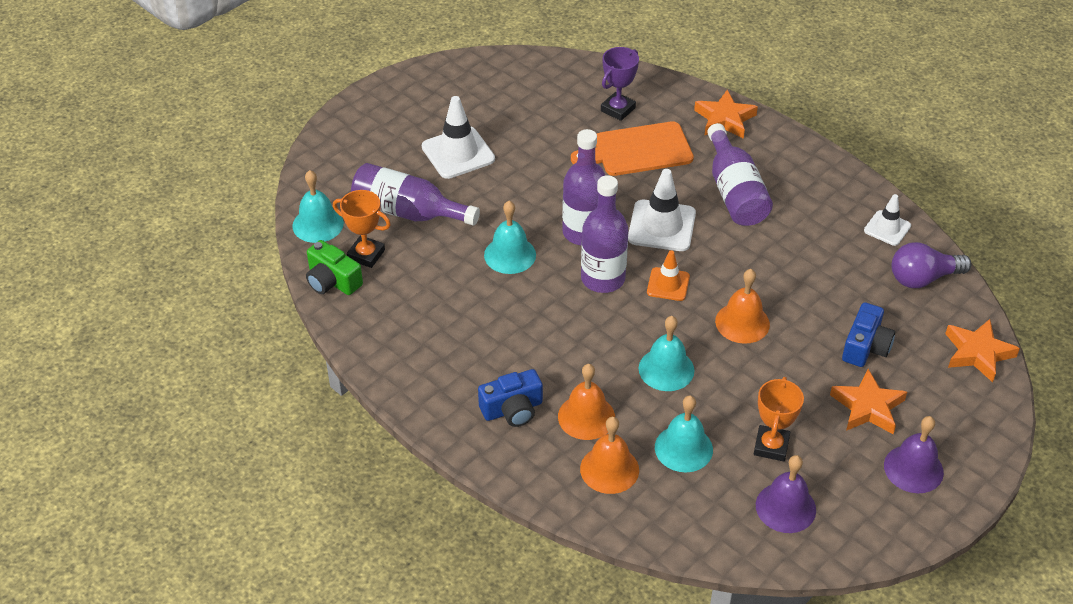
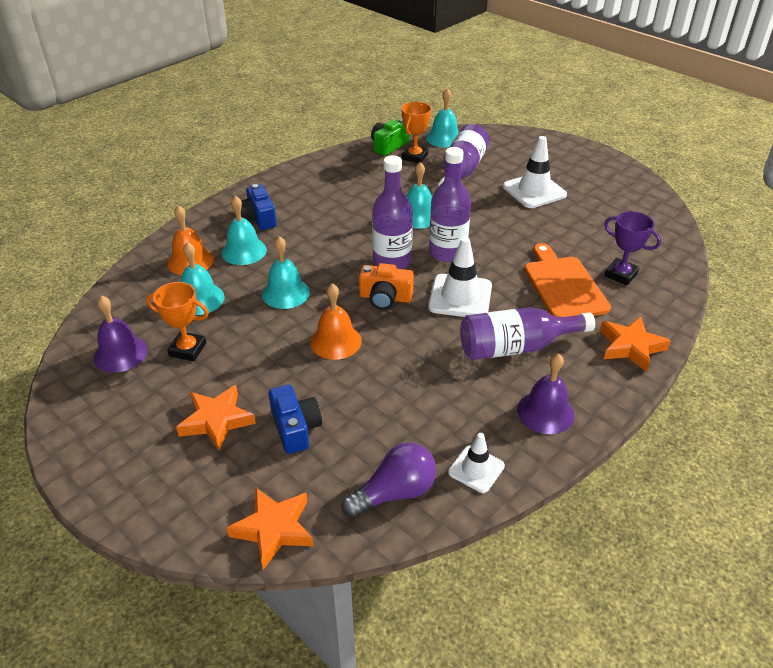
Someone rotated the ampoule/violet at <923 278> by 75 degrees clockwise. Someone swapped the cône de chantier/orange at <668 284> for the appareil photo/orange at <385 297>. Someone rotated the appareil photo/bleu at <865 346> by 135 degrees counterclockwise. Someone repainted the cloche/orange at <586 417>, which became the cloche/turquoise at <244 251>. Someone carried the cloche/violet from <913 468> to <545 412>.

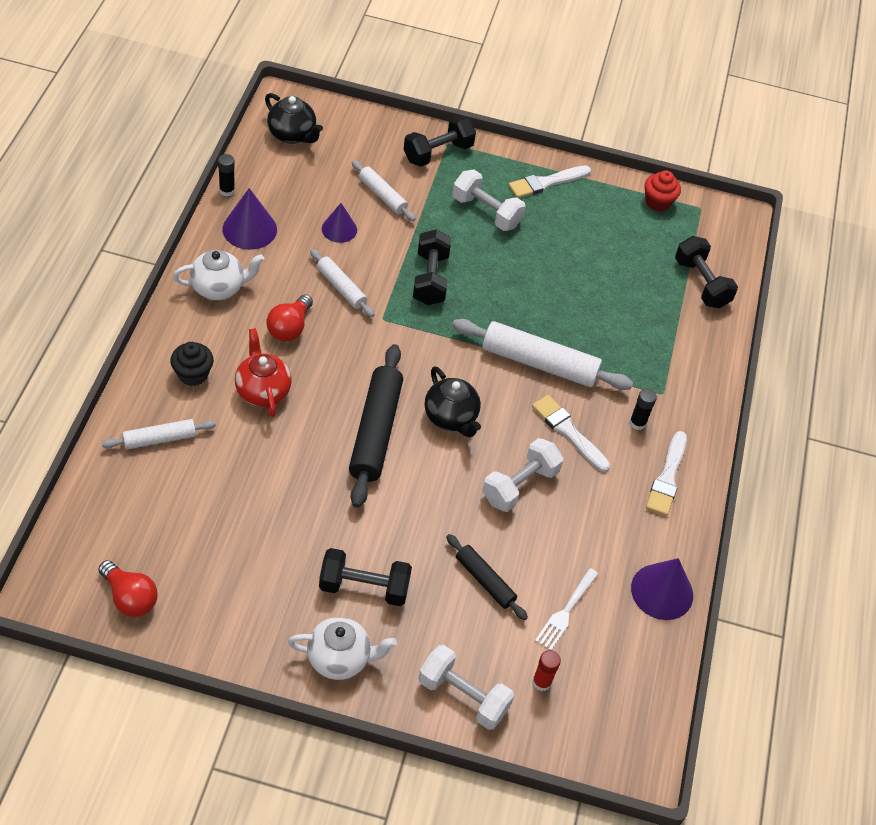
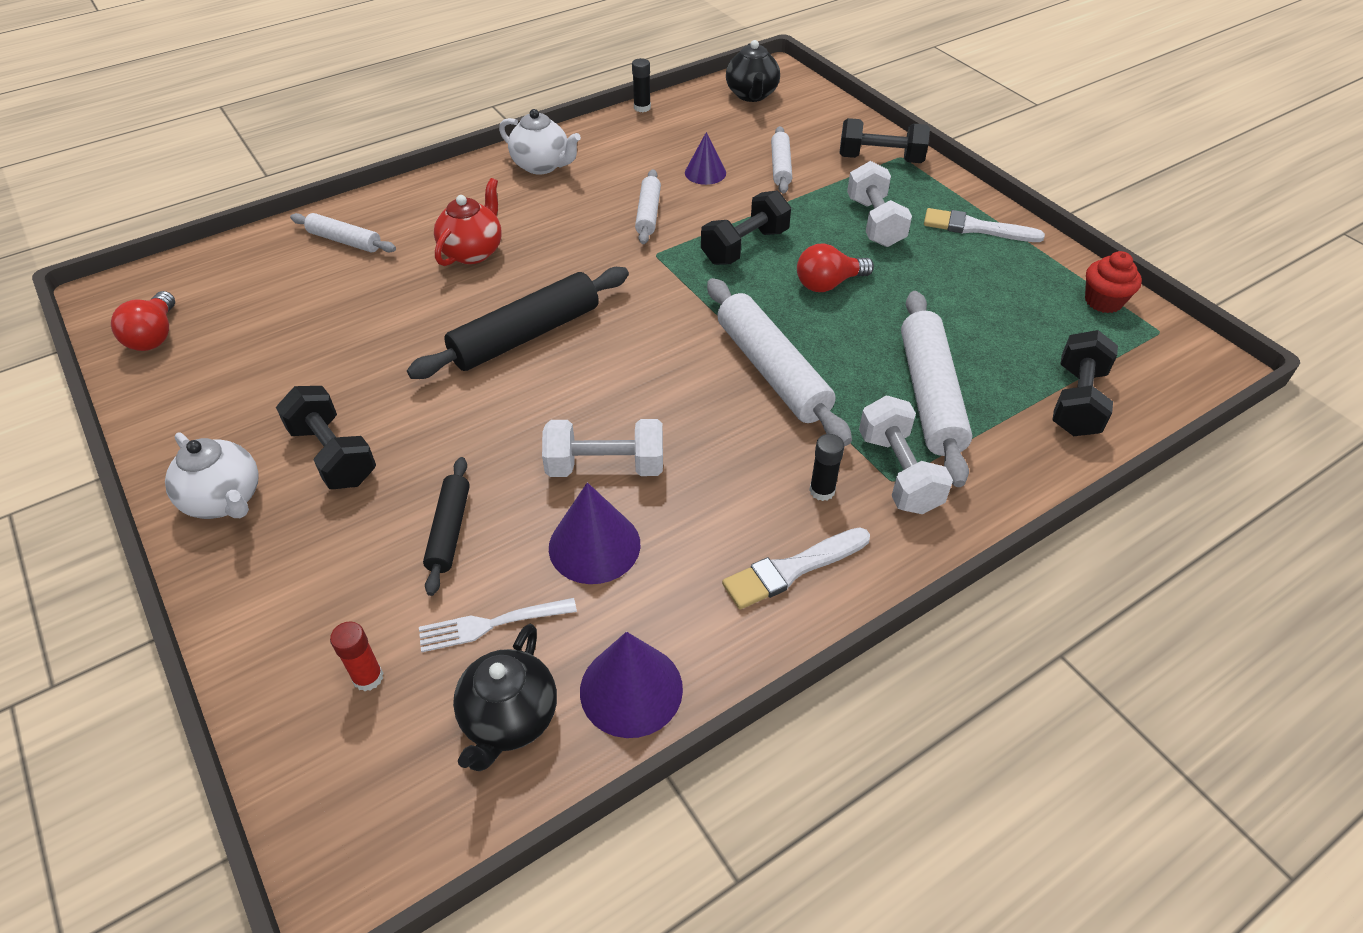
Someone carried the cône/violet from <249 229> to <594 545>. Someone carried the ampoule/rouge from <289 328> to <828 284>. Someone took away the muffin/noir at <193 374>. Someone carried the théière/noir from <451 418> to <509 719>. Someone took away the pinceau/blanc at <568 431>. Someone carried the haltère/blanc from <463 696> to <898 472>. Someone put down the rouleau à pâtisserie/blanc at <930 395>.

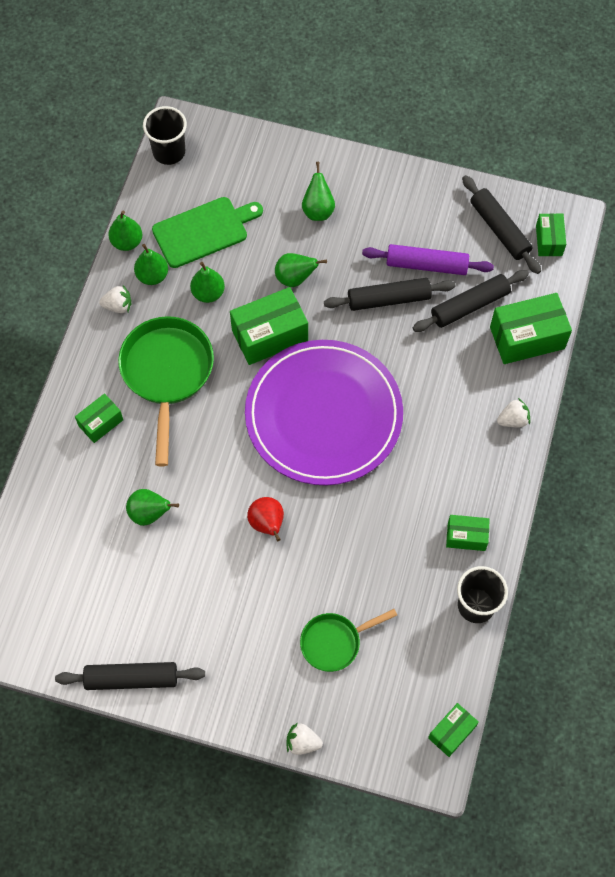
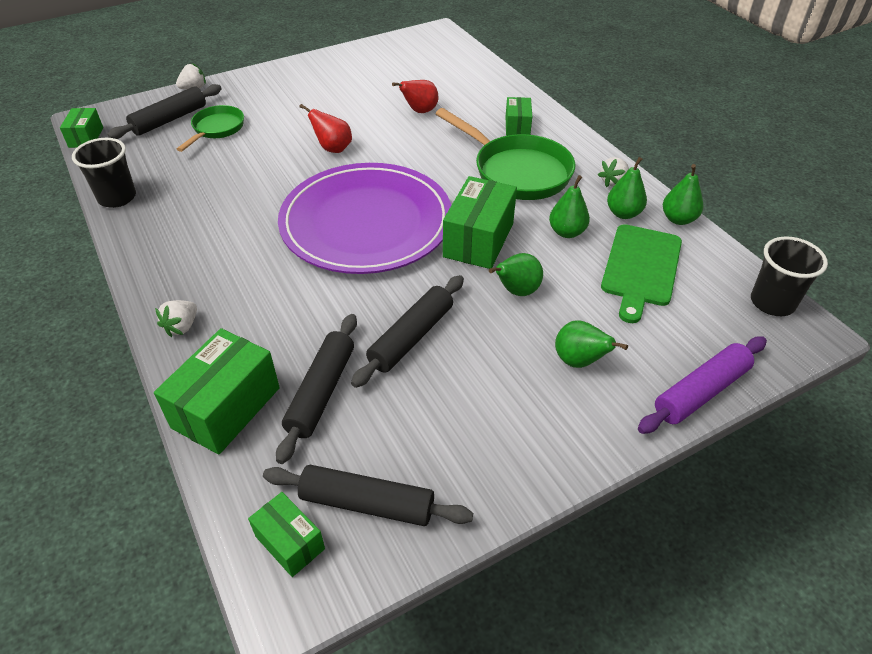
Someone carried the rouleau à pâtisserie/violet from <427 265> to <700 392>. Someone repainted the poire/vert at <149 513>, which became the poire/rouge at <419 111>. Someone took away the boîte/vert at <466 536>. Someone carried the rouleau à pâtisserie/noir from <131 678> to <170 120>.

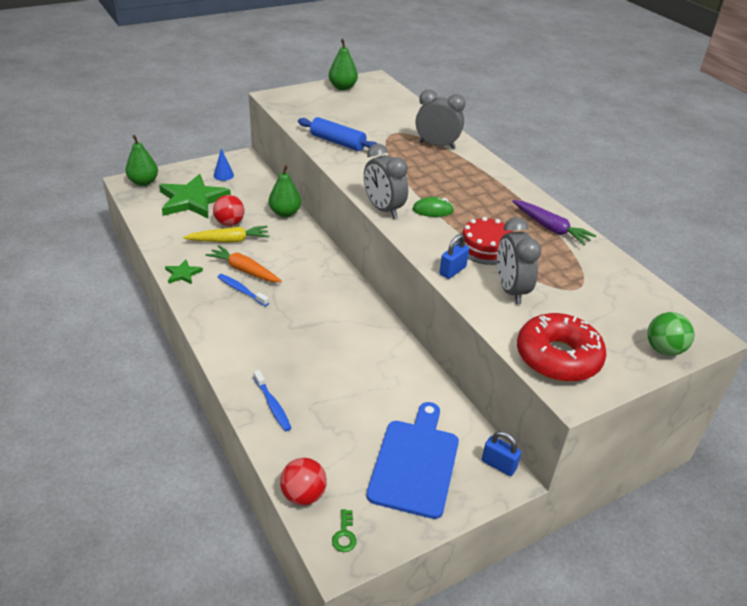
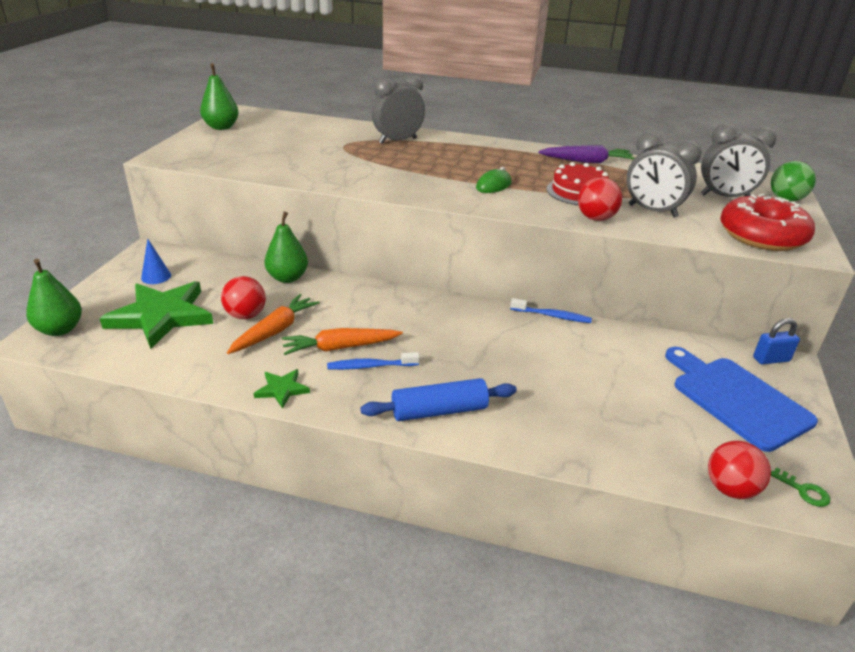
Someone carried the rouleau à pâtisserie/bleu from <338 142> to <439 410>. Someone carried the réveil/gris from <383 209> to <725 197>. Someone repainted the carotte/jaune at <229 240>, which became the carotte/orange at <275 331>. Someone swapped the cadenas/bleu at <452 271> for the balle/rouge at <595 218>. Someone carried the brosse à dents/bleu from <272 405> to <552 316>.

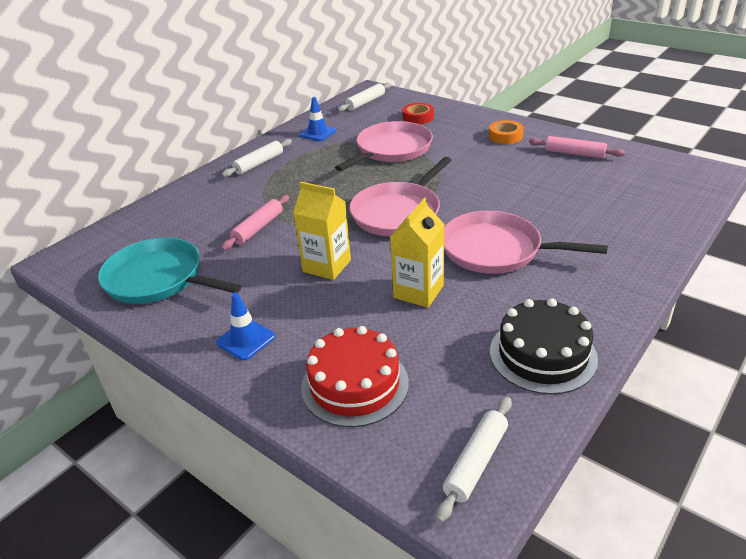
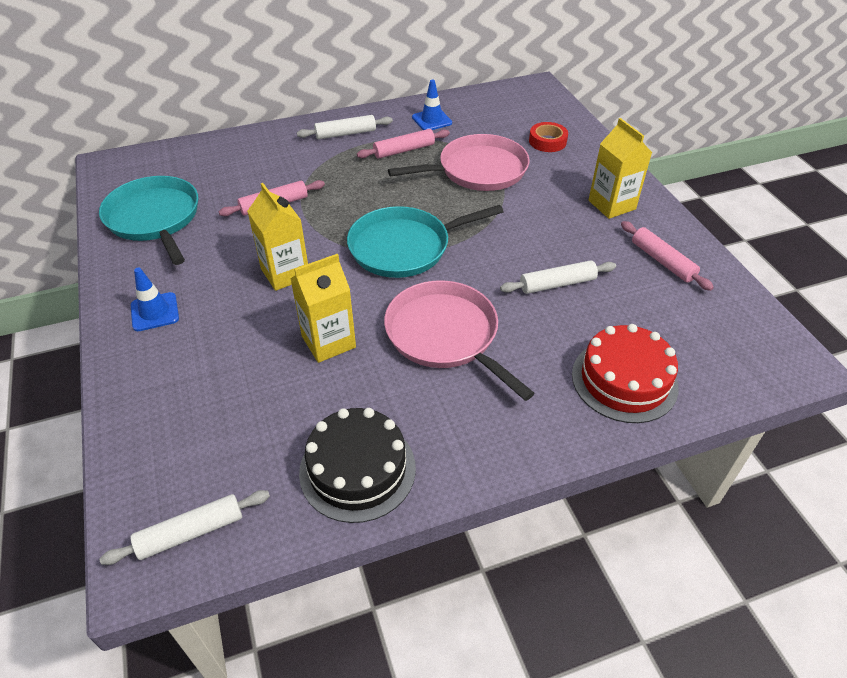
Someone carried the rouleau à pâtisserie/blanc from <365 102> to <557 284>. Someone swapped the ruban adhésif/orange at <505 136> for the brique de lait/jaune at <611 205>. Someone repainted the poêle/rose at <398 212>, which became the poêle/turquoise at <404 247>. Someone carried the gâteau/rouge from <354 384> to <624 380>. Someone put down the rouleau à pâtisserie/rose at <404 150>.

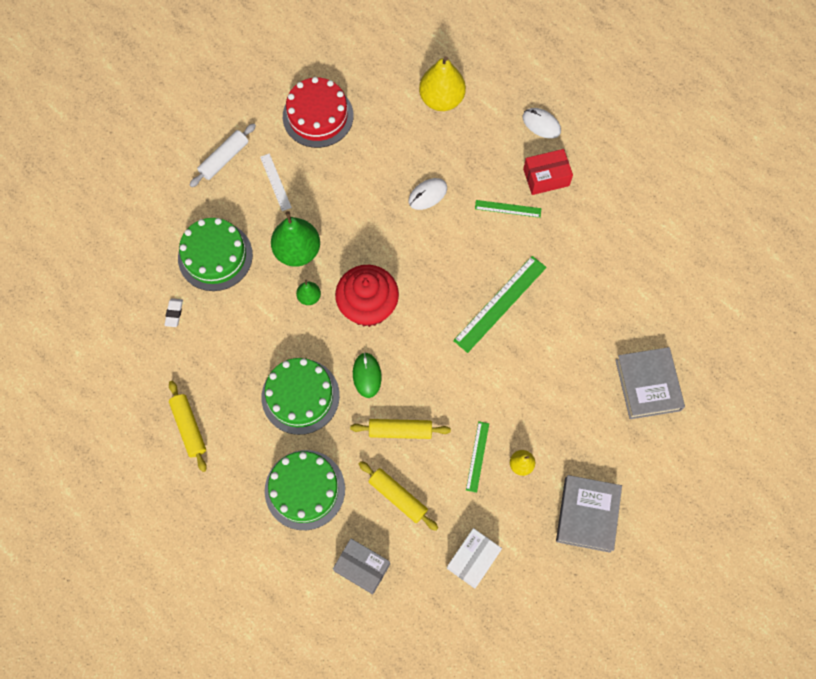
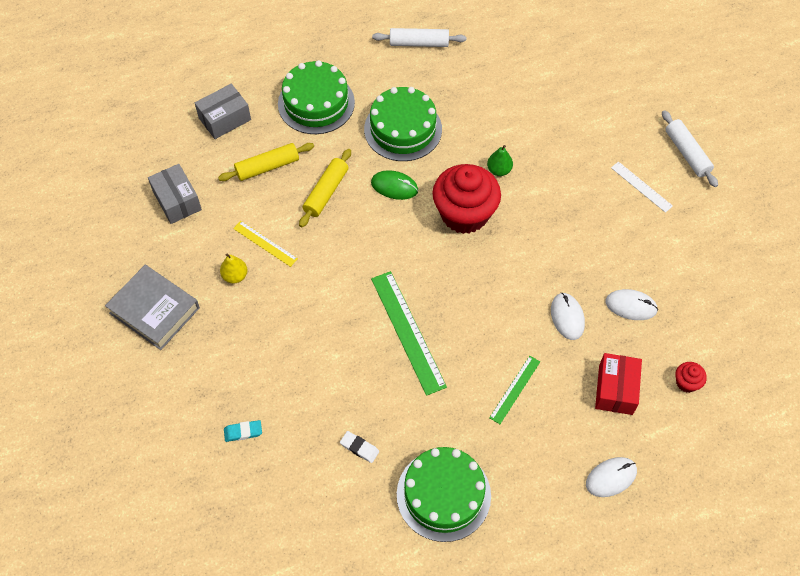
Someone swapped the poire/jaune at <441 99> for the muffin/rouge at <686 382>. Someone took away the gâteau/rouge at <318 116>. Someone carried the boîte/rouge from <546 177> to <615 389>. Someone rotated the règle/blanc at <275 182> by 45 degrees clockwise. Someone took away the poire/vert at <297 251>. Someone carried the gâteau/vert from <215 256> to <443 495>. Someone carried the gomme/blanc from <174 313> to <359 448>. Someone swapped the livre/gris at <648 385> for the gomme/turquoise at <243 432>. Someone repainted the rouleau à pâtisserie/jaune at <189 427>, which became the rouleau à pâtisserie/blanc at <419 43>. Someone repainted the règle/vert at <477 456>, which became the règle/jaune at <265 243>. Someone repainted the boîte/blanc at <473 559>, which became the boîte/gris at <177 201>. Someone put down the souris/blanc at <631 306>.

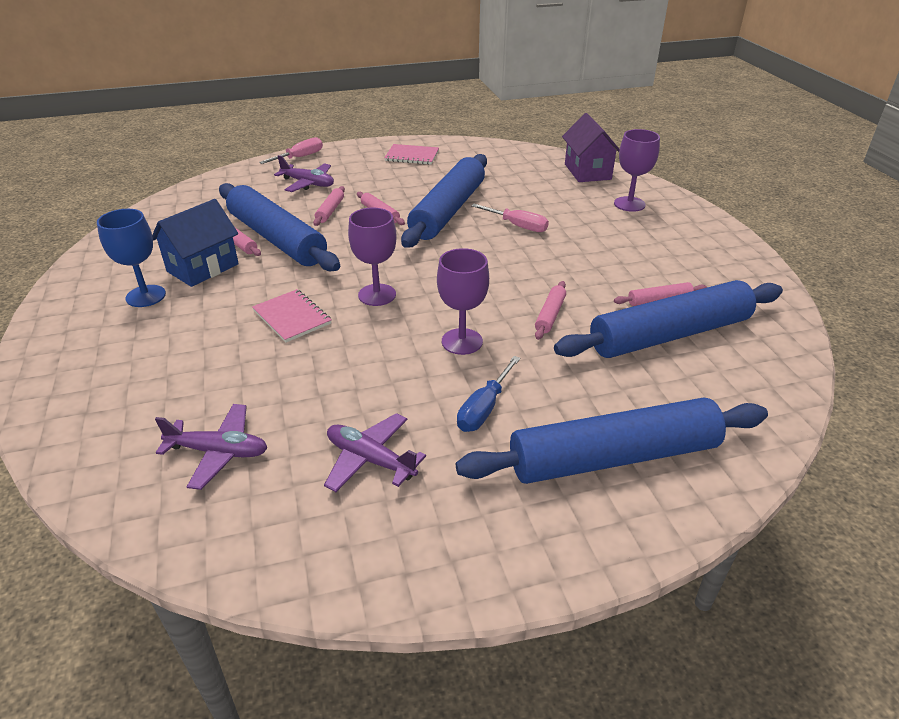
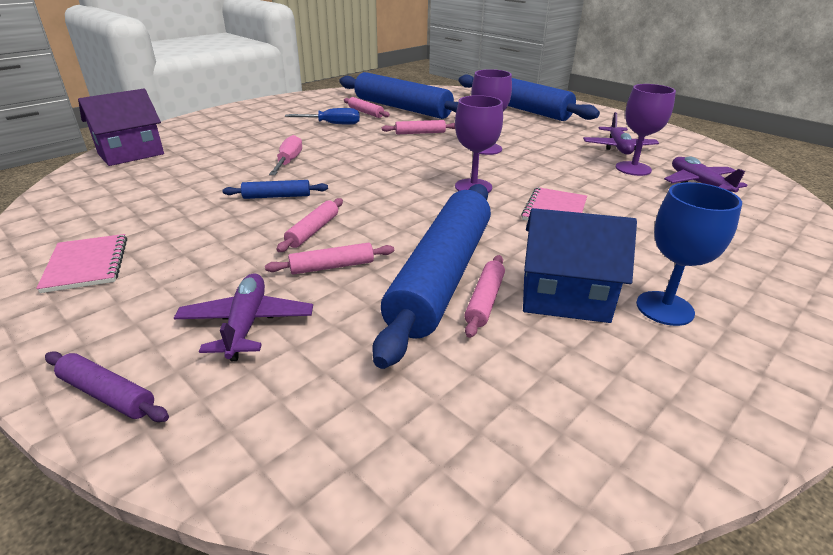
Someone carried the verre à pied/violet from <629 204> to <633 168>. Someone swapped the tournevis/rose at <299 157> for the rouleau à pâtisserie/violet at <107 394>. Someone scaled the rouleau à pâtisserie/bleu at <448 211> by 0.40. Someone carried the tournevis/bleu from <484 408> to <332 124>.

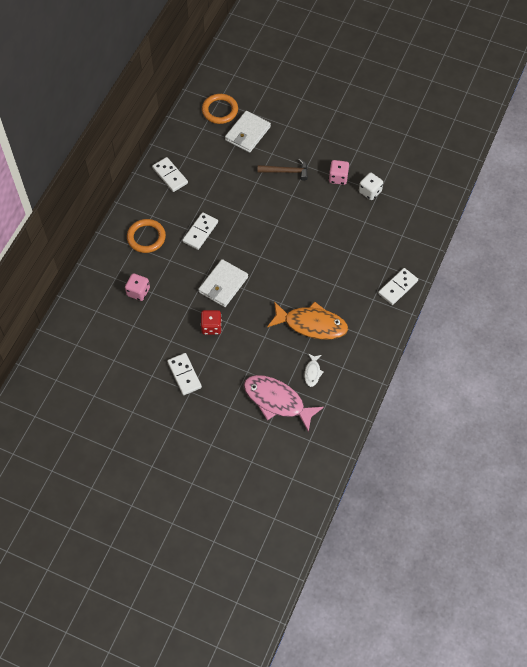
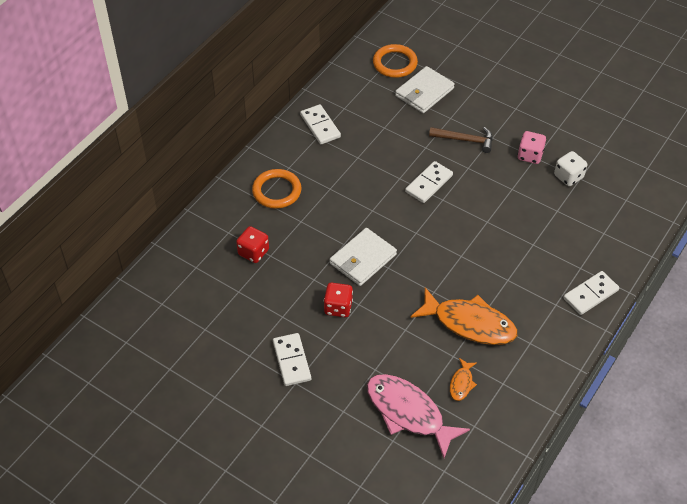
Someone carried the domino/blanc from <200 232> to <428 183>. Someone repainted the dé/rose at <138 292>, which became the dé/rouge at <253 252>. Someone repainted the poisson/blanc at <312 372>, which became the poisson/orange at <461 383>.

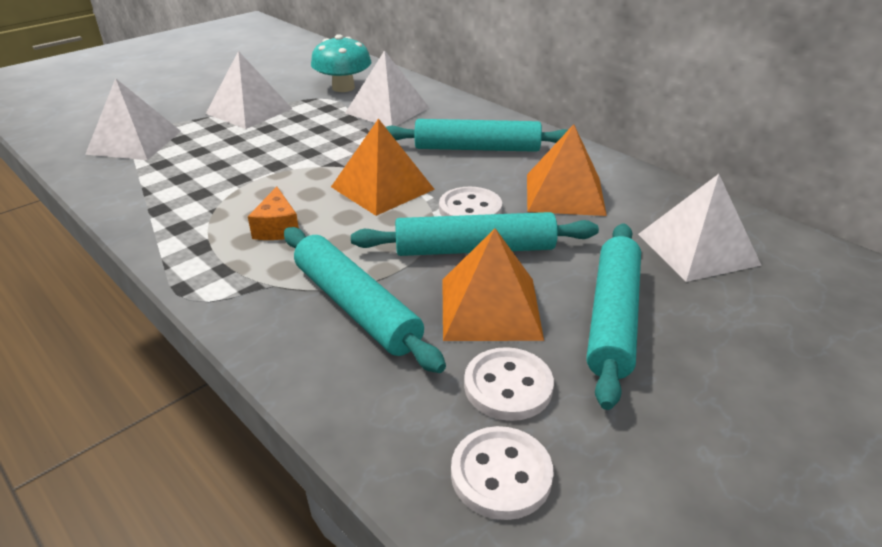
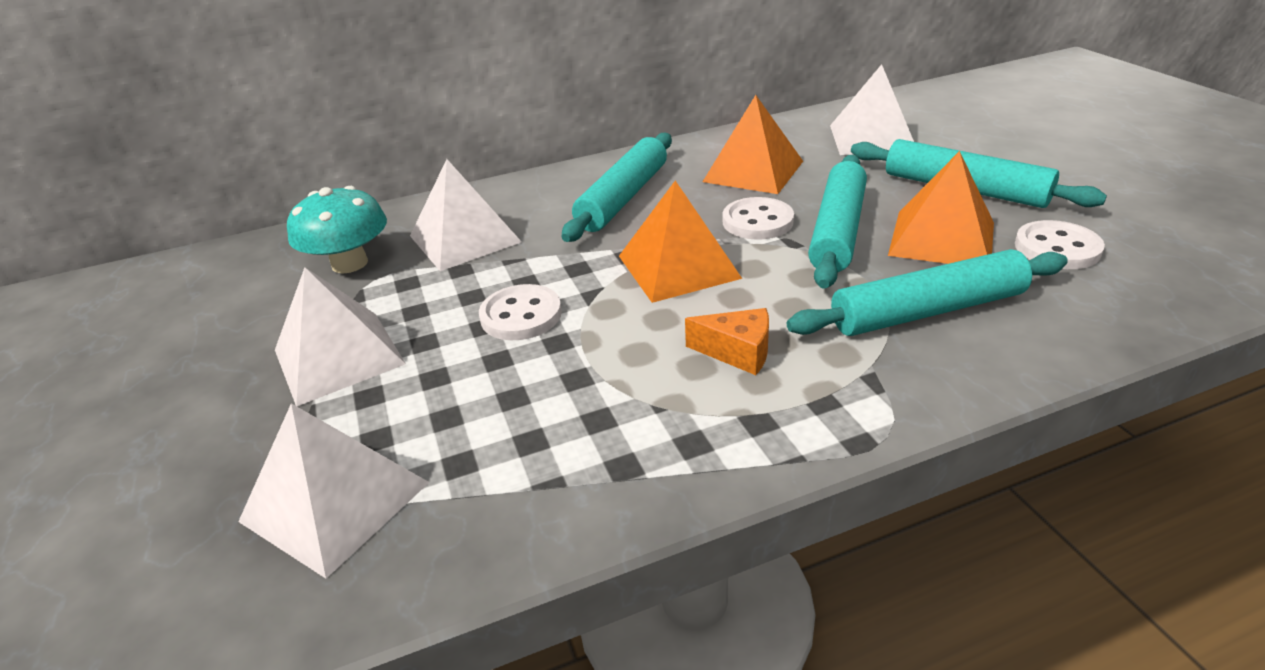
Someone carried the bouton/blanc from <501 474> to <521 315>.

